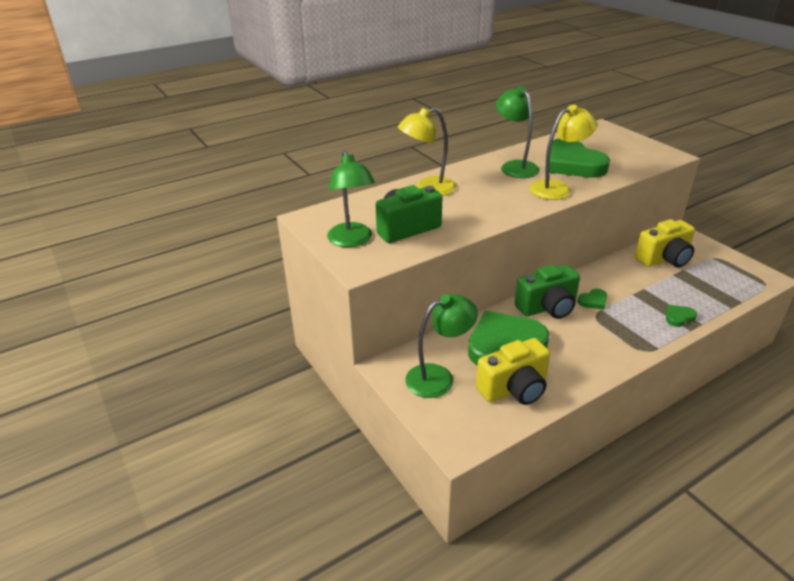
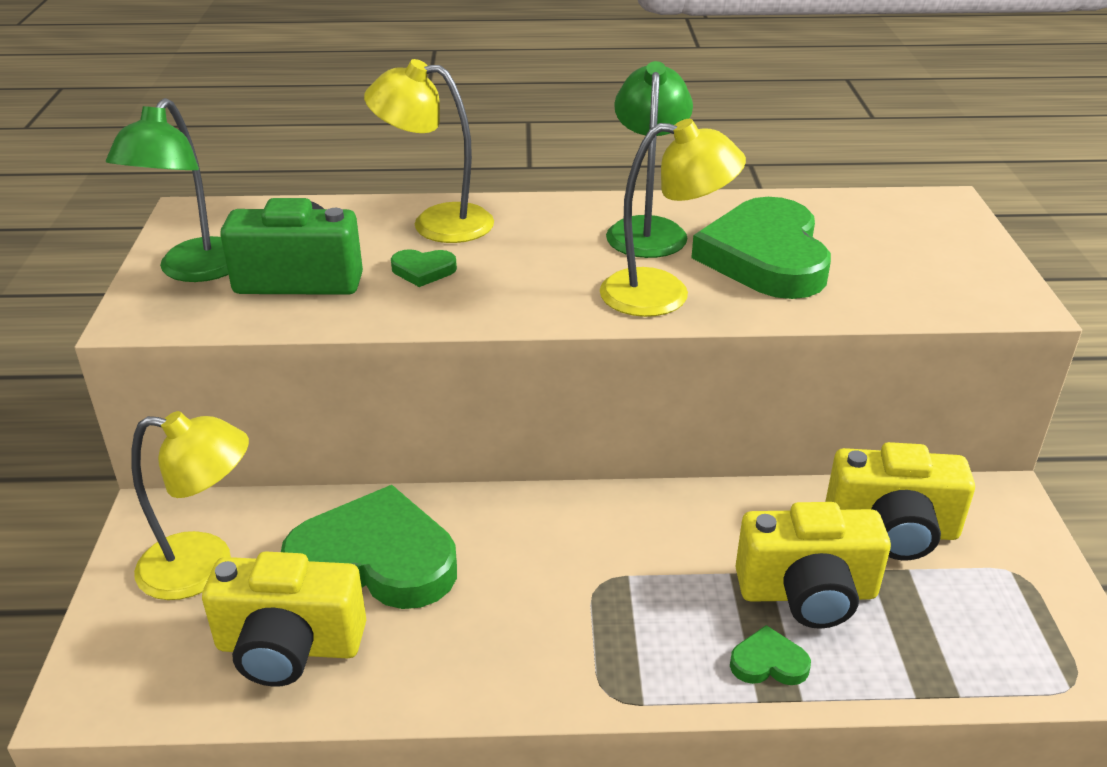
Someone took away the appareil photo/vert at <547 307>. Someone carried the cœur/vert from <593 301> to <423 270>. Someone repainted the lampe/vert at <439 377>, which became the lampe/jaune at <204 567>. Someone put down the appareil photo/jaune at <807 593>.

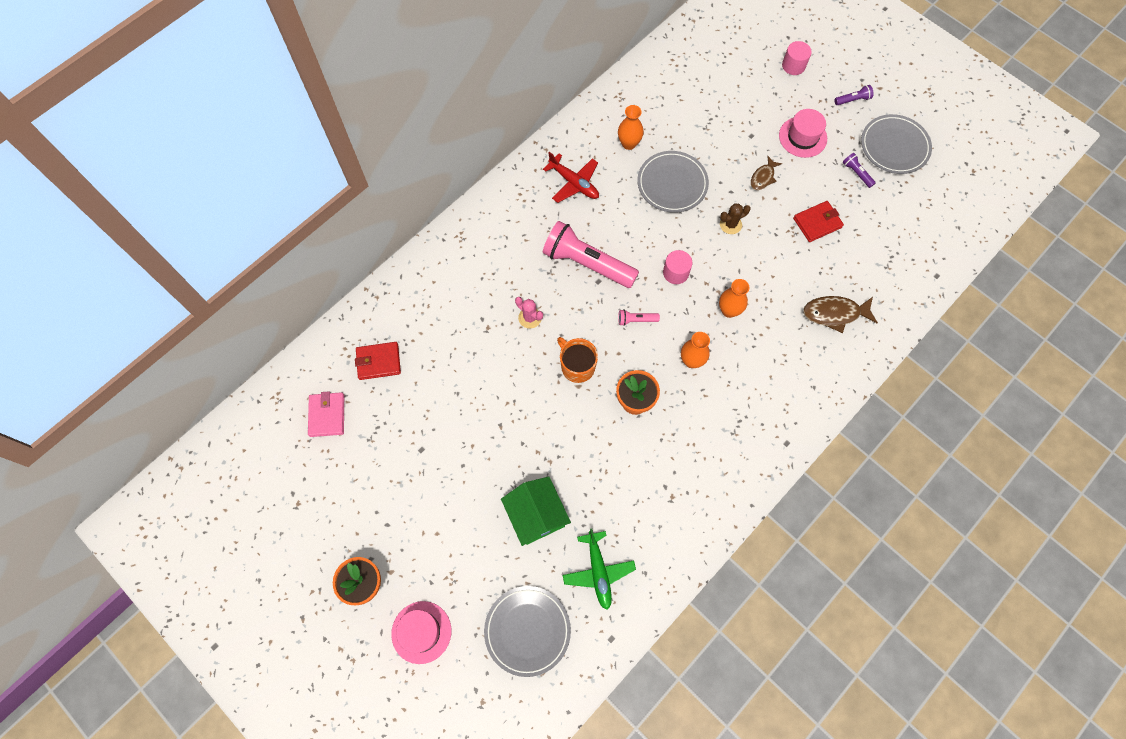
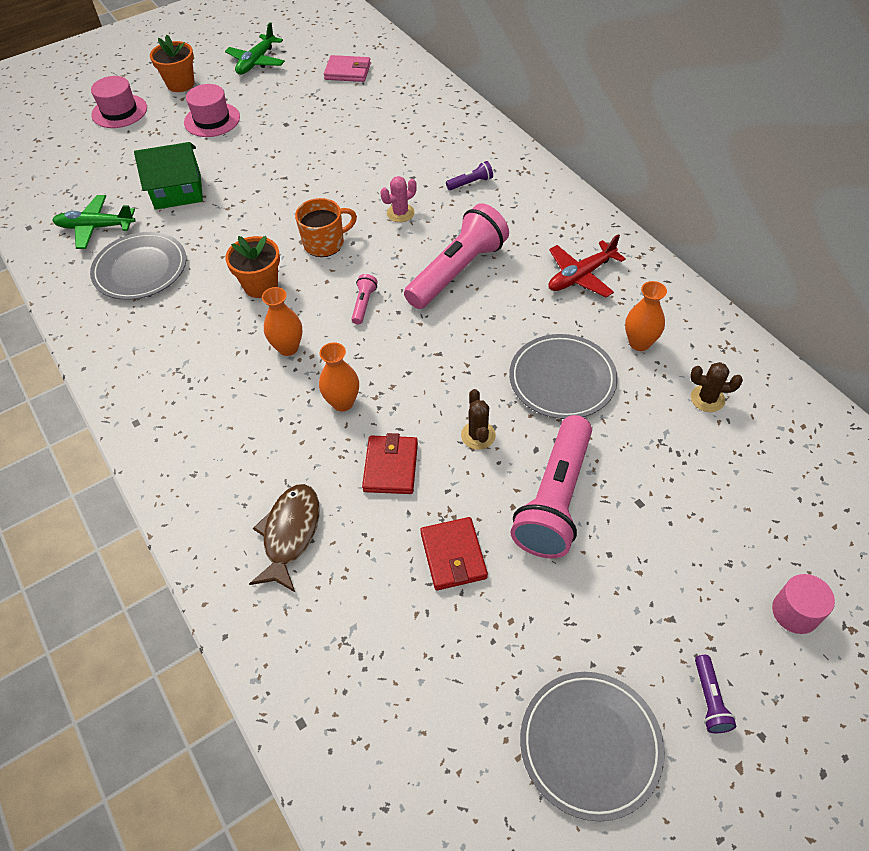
Someone carried the chapeau/rose from <802 137> to <212 120>. Someone carried the lampe de poche/violet from <856 173> to <471 183>. Someone swapped the poisson/marron at <763 177> for the lampe de poche/rose at <554 499>. Someone took away the cylindre/rose at <675 272>. Someone carried the portefeuille/rouge from <378 362> to <391 467>. Someone carried the assiette/gris from <527 630> to <140 269>. Someone put down the avion/vert at <256 62>. Someone put down the cactus/marron at <707 399>.

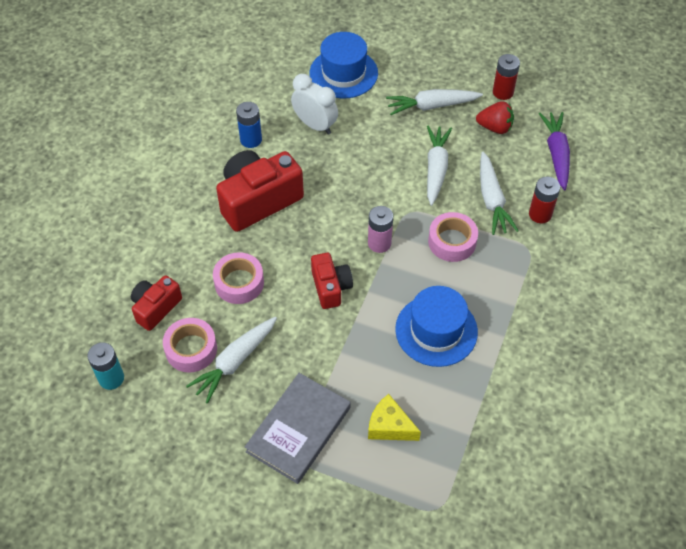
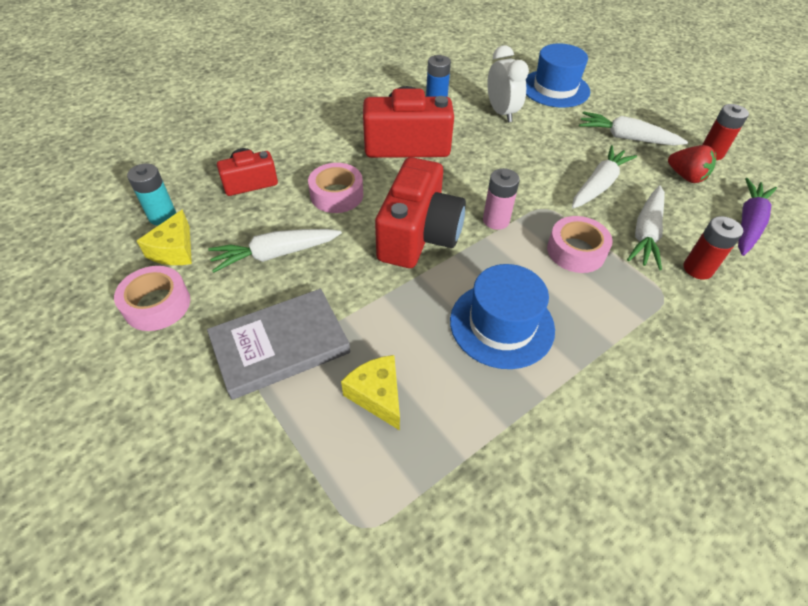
Someone scaled the appareil photo/rouge at <331 287> by 1.75. Someone carried the ruban adhésif/rose from <191 349> to <157 305>. Someone put down the fromage/jaune at <174 250>.

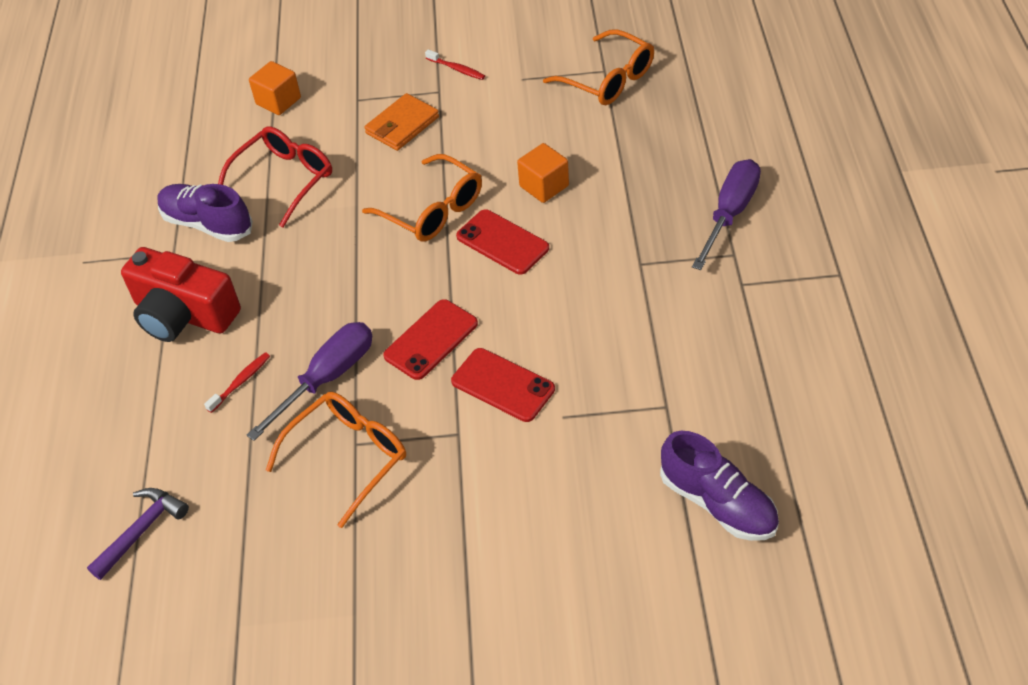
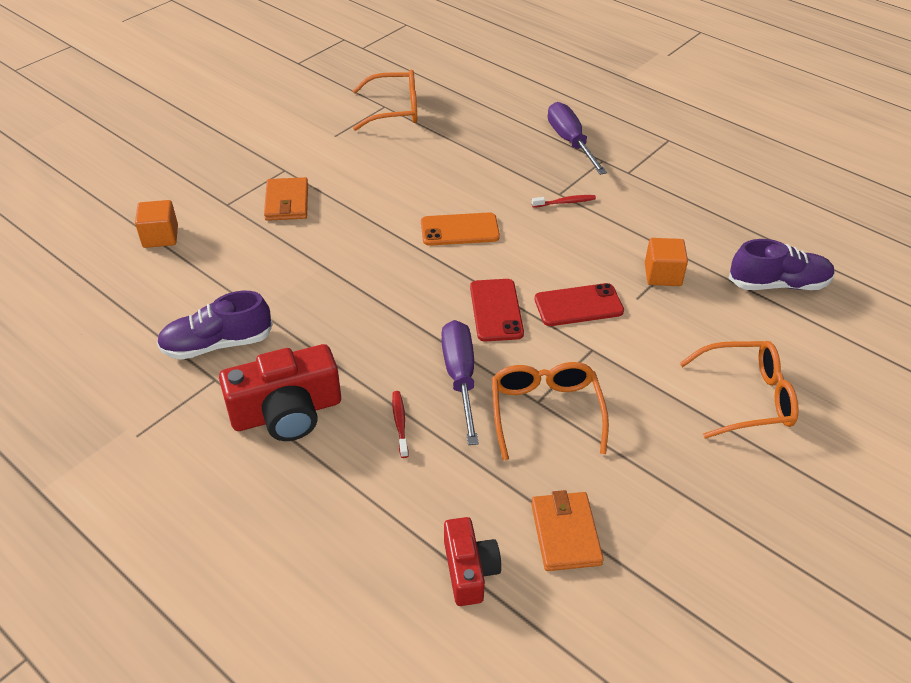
Someone carried the brosse à dents/rouge from <457 69> to <565 202>. Someone took away the lunettes/rouge at <284 180>. Someone carried the cube/orange from <544 186> to <662 275>. Someone carried the lunettes/orange from <432 210> to <746 398>. Someone repainted the téléphone/rouge at <502 242>, which became the téléphone/orange at <459 230>. Someone swapped the marteau/violet at <142 530> for the appareil photo/rouge at <469 570>. Someone put down the portefeuille/orange at <565 533>.

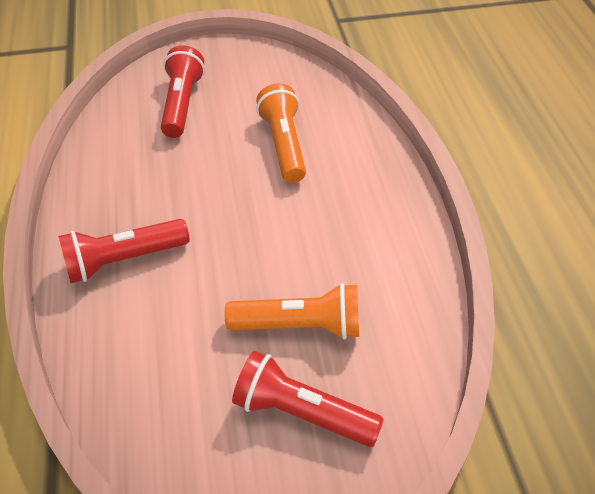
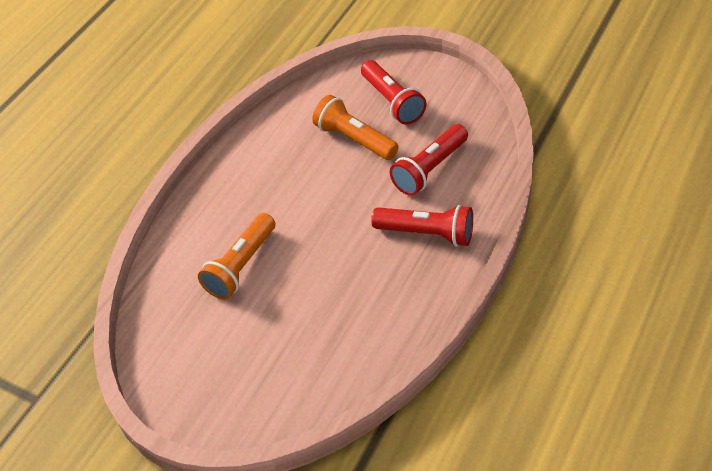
Someone carried the lampe de poche/rouge from <182 104> to <430 169>.

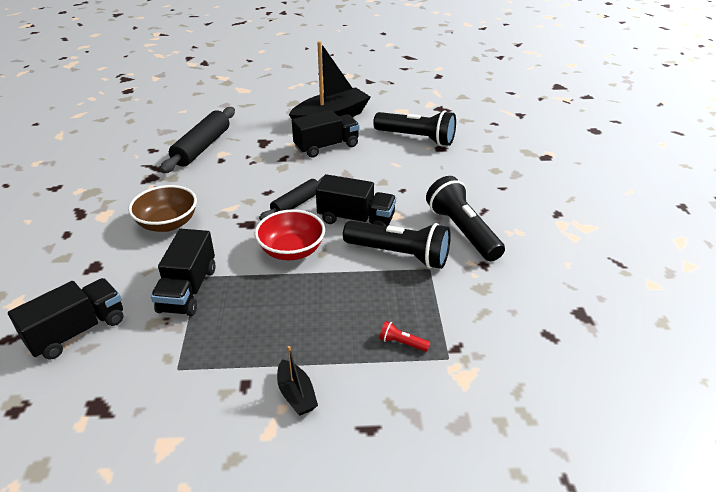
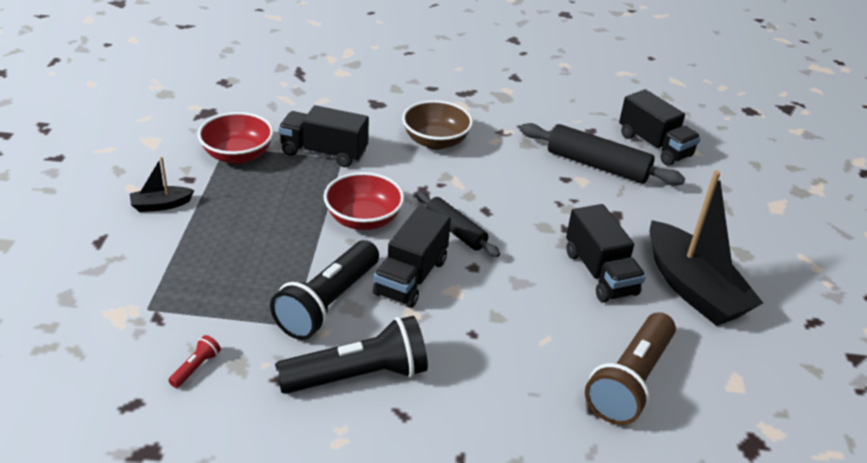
Someone repainted the lampe de poche/noir at <417 138>, which became the lampe de poche/marron at <630 382>. Someone carried the camion/noir from <77 331> to <654 145>. Someone carried the lampe de poche/rouge from <402 343> to <196 367>. Someone put down the bol/rouge at <238 155>.

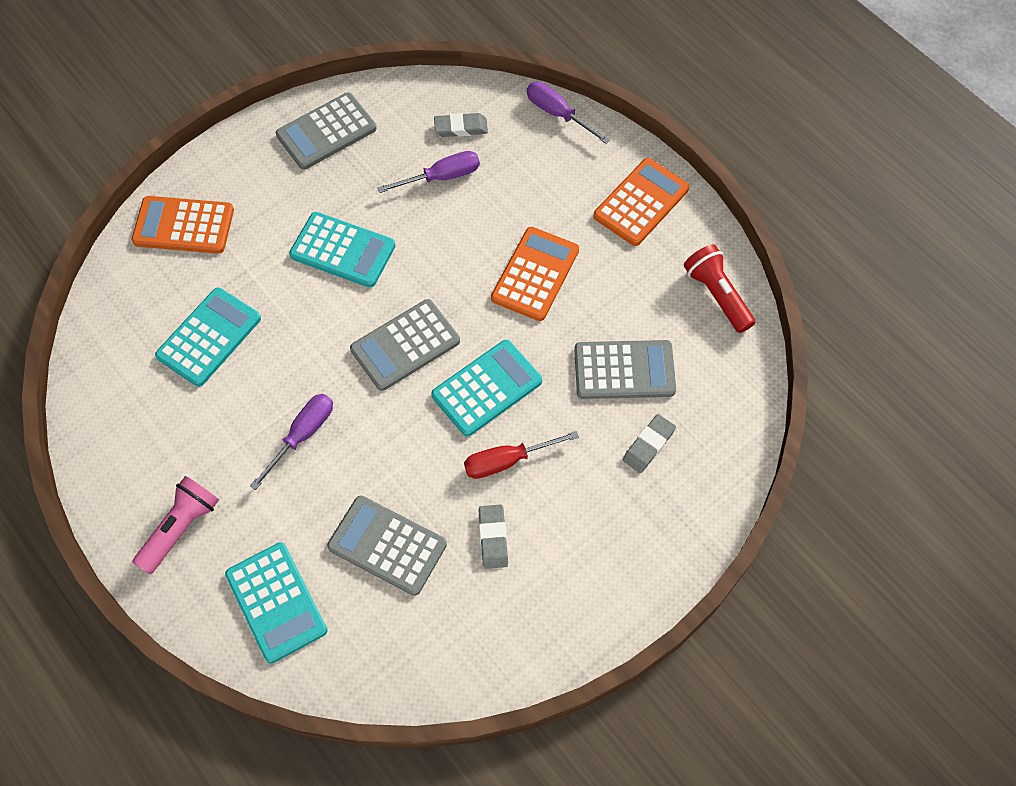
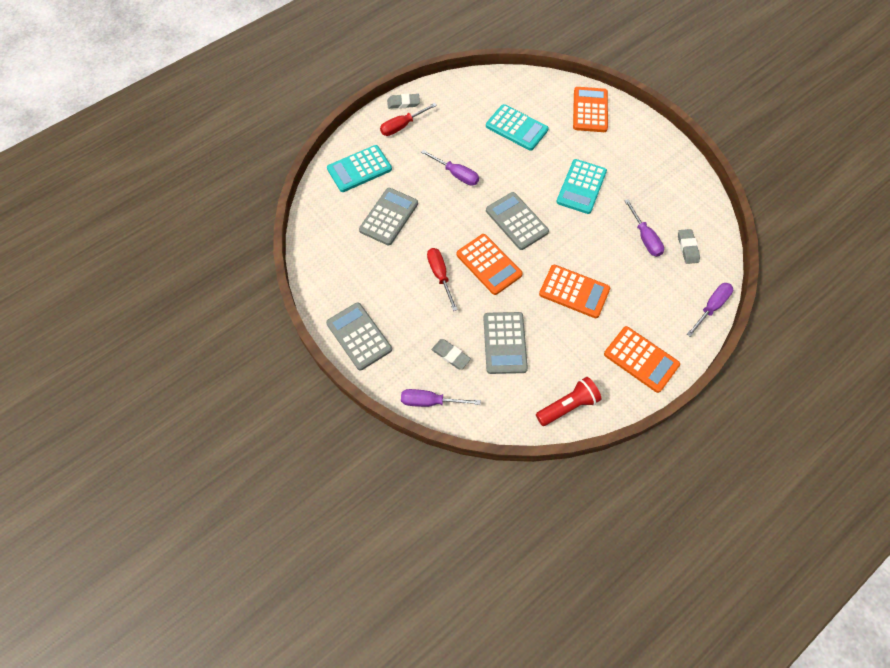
Someone carried the calculatrice/gris from <326 132> to <359 336>. Someone repainted the calculatrice/turquoise at <487 388>, which became the calculatrice/orange at <489 264>. Someone swapped the lampe de poche/rose at <180 528> for the tournevis/rouge at <402 126>. Someone carried the gomme/gris from <493 538> to <403 103>. Someone put down the tournevis/violet at <430 401>.

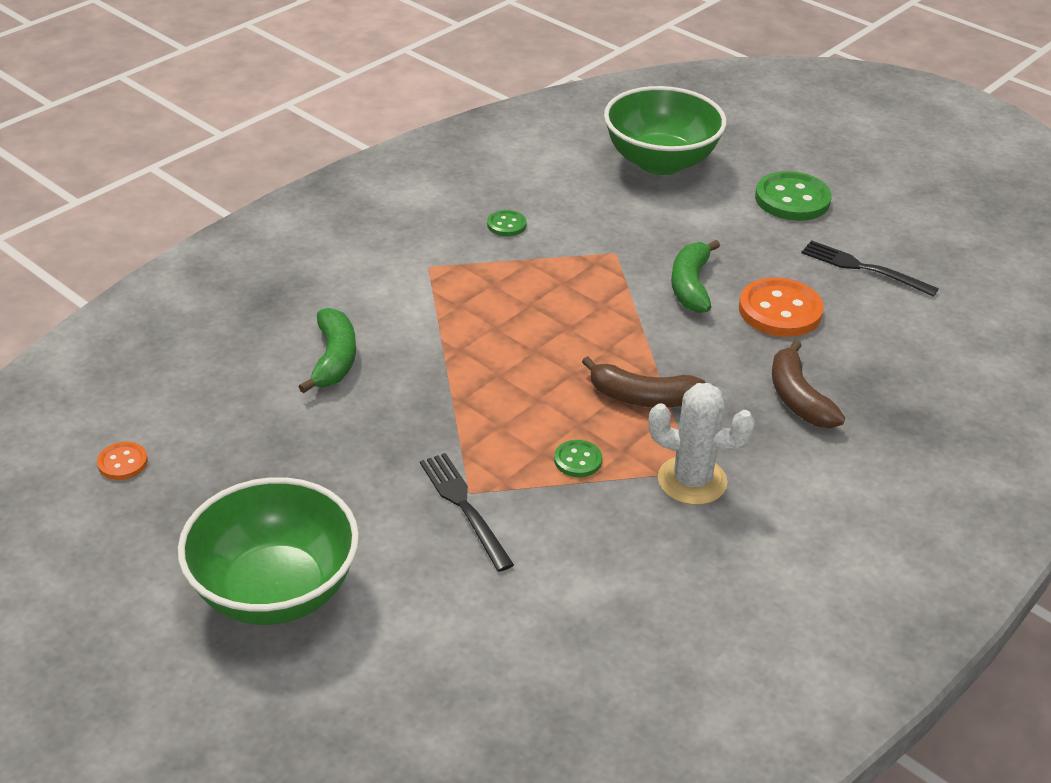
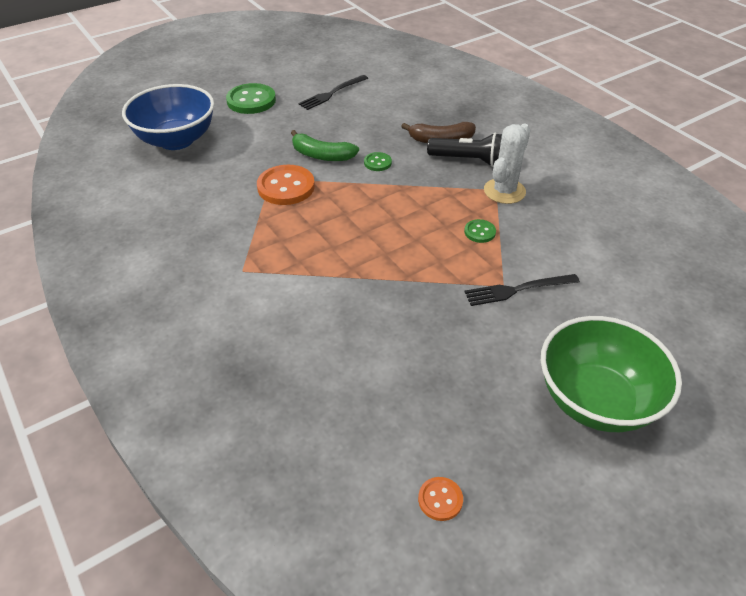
Someone repainted the bol/vert at <660 162>, which became the bol/bleu at <176 140>. Someone carried the bouton/vert from <506 225> to <377 163>. Someone carried the bouton/orange from <780 310> to <286 187>. Someone took away the banane/vert at <334 359>. Someone took away the banane/marron at <642 397>. Someone put down the lampe de poche/noir at <468 160>.

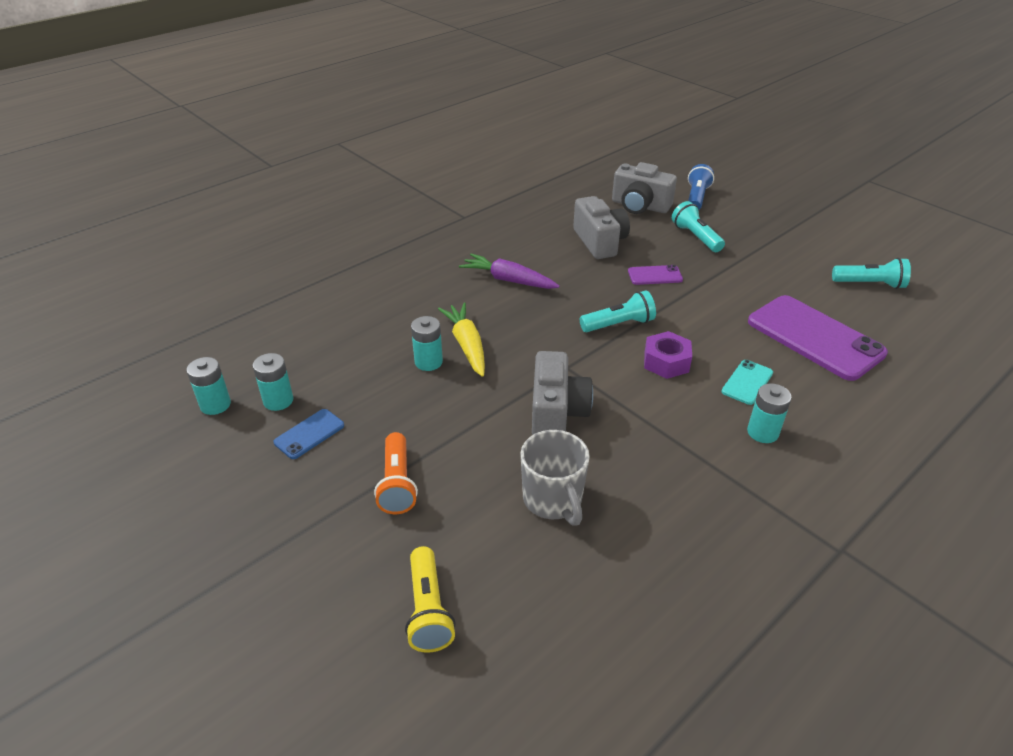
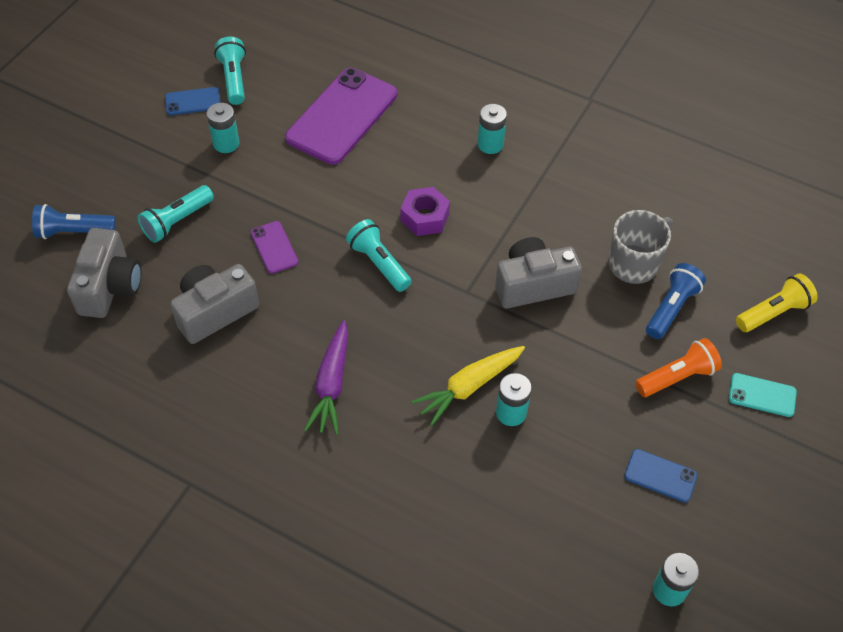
Someone carried the pile/turquoise from <278 401> to <226 143>. Someone carried the téléphone/turquoise from <747 382> to <762 395>. Someone put down the téléphone/bleu at <193 101>. Someone put down the lampe de poche/bleu at <671 308>.

